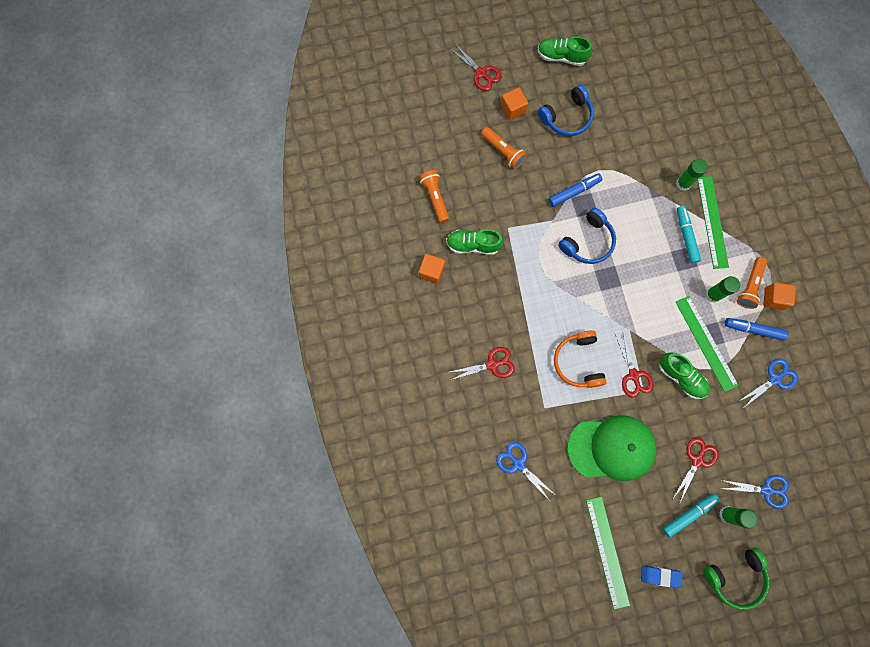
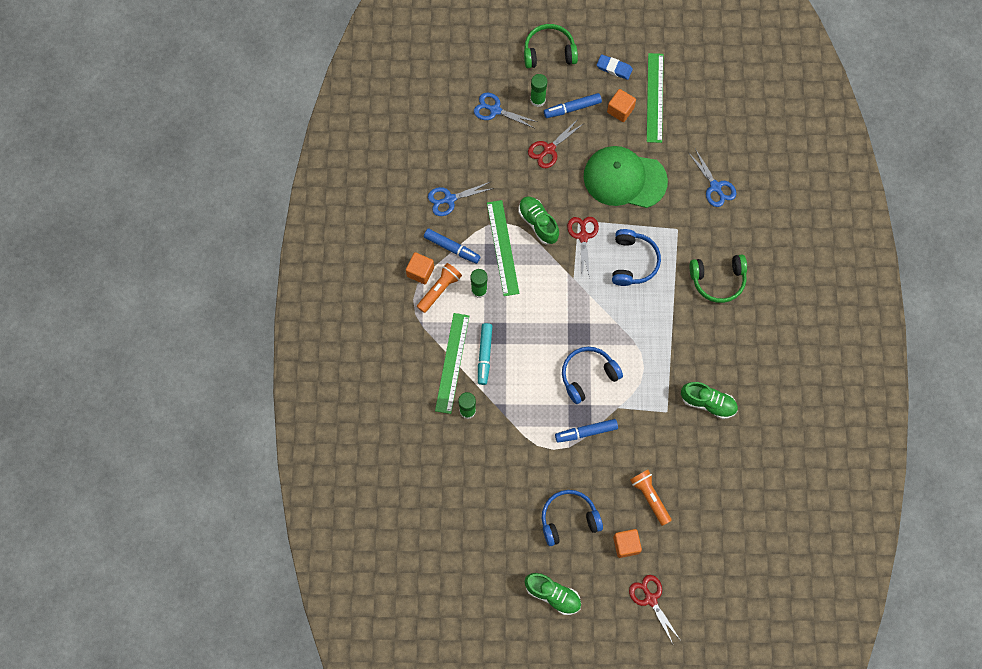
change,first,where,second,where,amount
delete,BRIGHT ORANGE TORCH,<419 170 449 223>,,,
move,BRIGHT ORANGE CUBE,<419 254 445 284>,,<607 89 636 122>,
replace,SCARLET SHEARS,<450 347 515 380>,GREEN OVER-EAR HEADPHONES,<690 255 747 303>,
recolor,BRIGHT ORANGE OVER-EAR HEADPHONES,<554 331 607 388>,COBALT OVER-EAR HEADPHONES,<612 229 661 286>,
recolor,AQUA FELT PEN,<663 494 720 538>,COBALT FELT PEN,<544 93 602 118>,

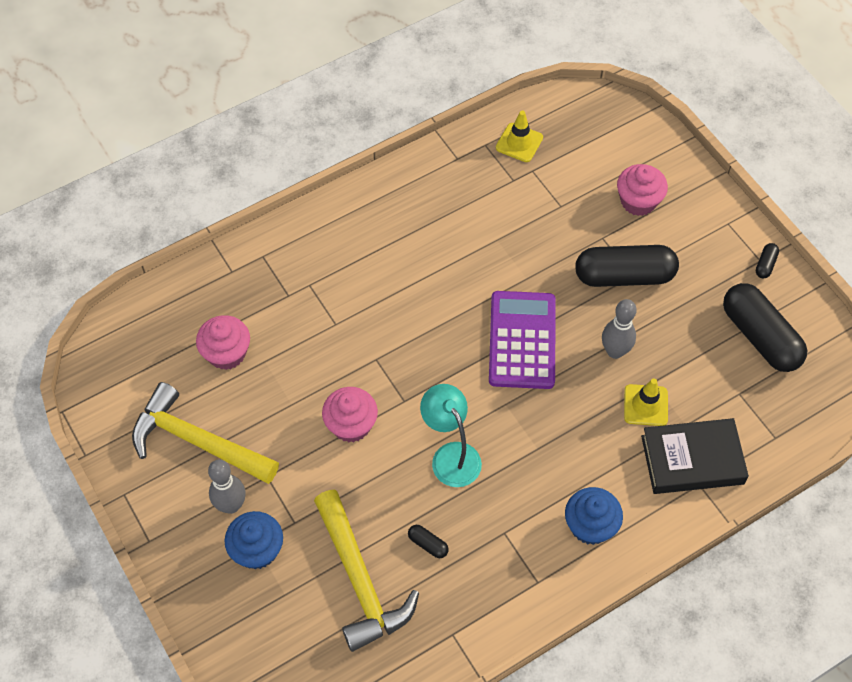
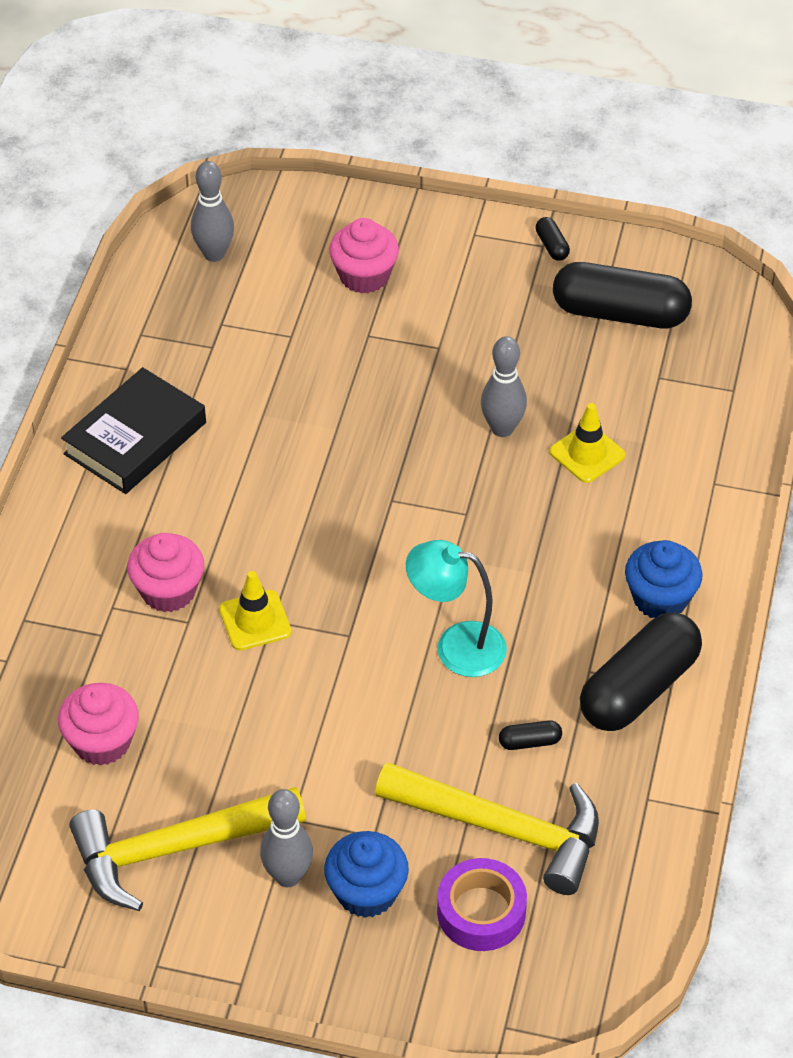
change,first,where,second,where,amount
move,ROSE-PINK FAIRY CAKE,<322 387 378 442>,,<127 533 204 612>,
delete,PURPLE ADDING MACHINE,<489 291 556 389>,,,
move,YELLOW TRAFFIC CONE,<496 111 543 162>,,<219 571 291 650>,
move,EBONY PILL SHAPE,<575 245 679 287>,,<580 612 702 731>,
move,EBONY BOOK,<641 418 749 494>,,<61 367 206 494>,
insert,,,GREY TENPIN,<191 161 234 262>,
insert,,,PURPLE ROLL OF TAPE,<437 858 527 951>,

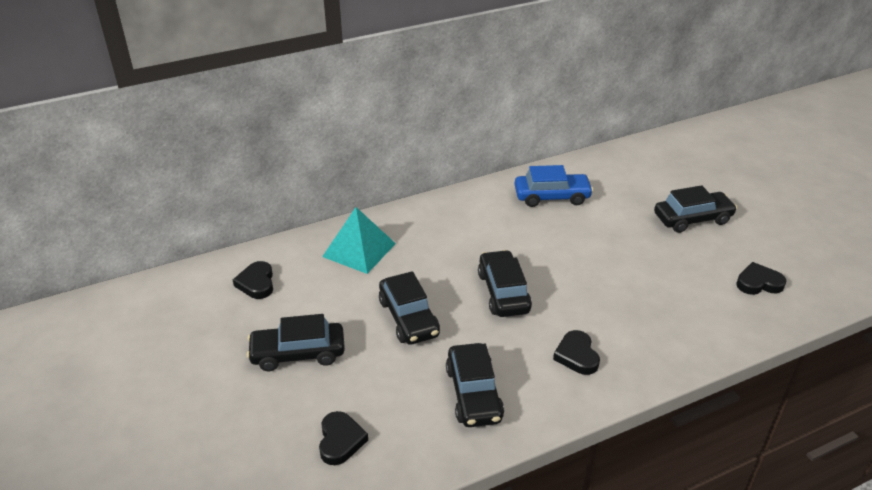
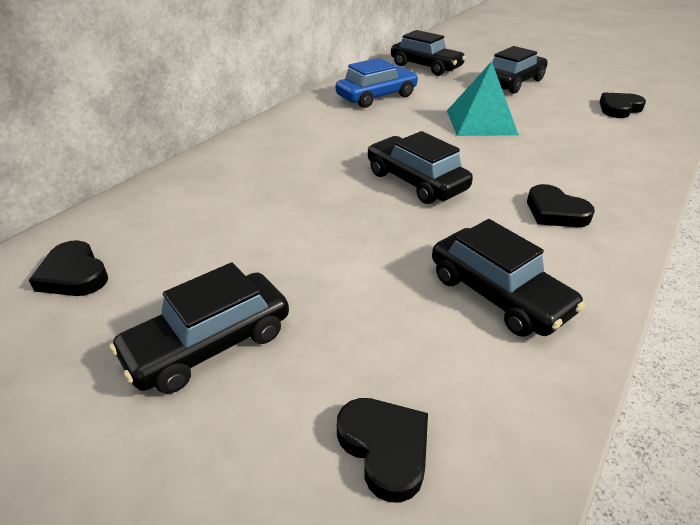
change,first,where,second,where,amount
move,AQUA SOLID PYRAMID,<322 207 396 274>,,<447 61 519 136>,
move,EBONY TOY CAR,<379 271 440 345>,,<391 30 466 76>,

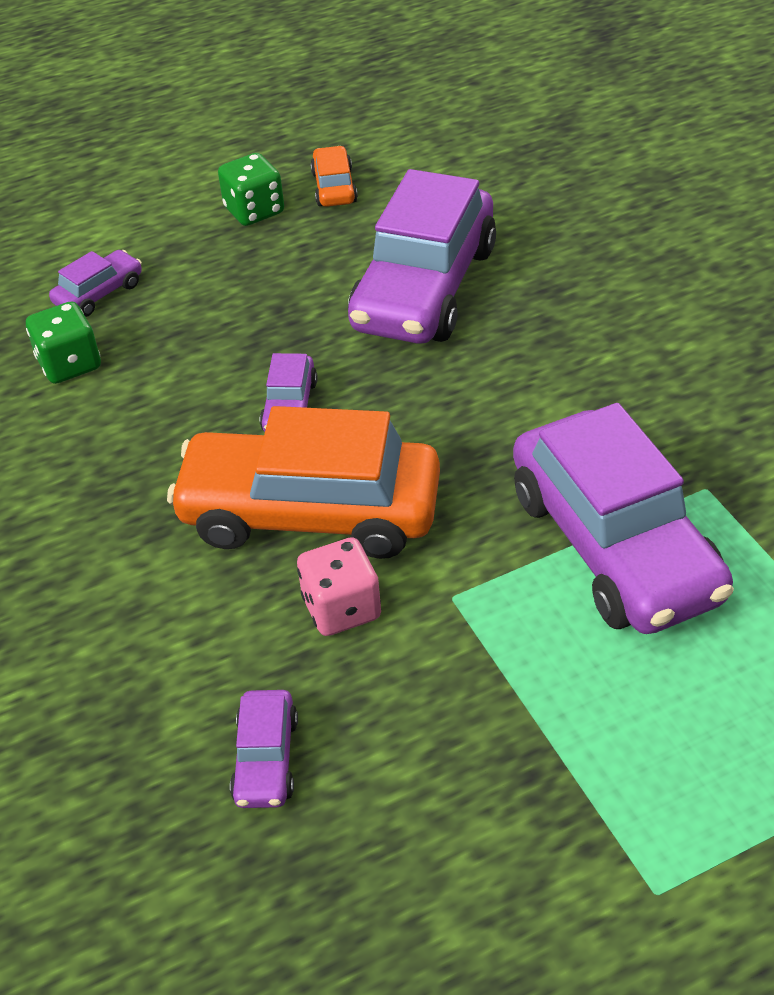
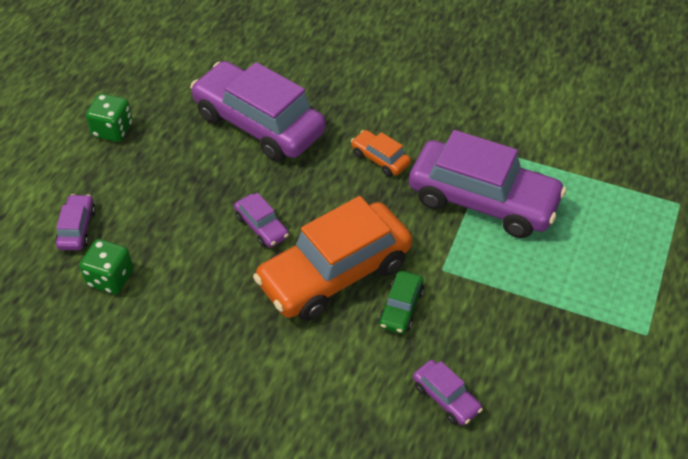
change,first,where,second,where,amount
replace,ROSE-PINK DICE,<297 537 381 636>,GREEN TOY CAR,<379 271 424 334>,
move,BRIGHT ORANGE TOY CAR,<310 146 358 207>,,<351 130 411 177>,
rotate,PURPLE TOY CAR,<348 169 496 344>,,<190 61 326 162>,150 degrees clockwise

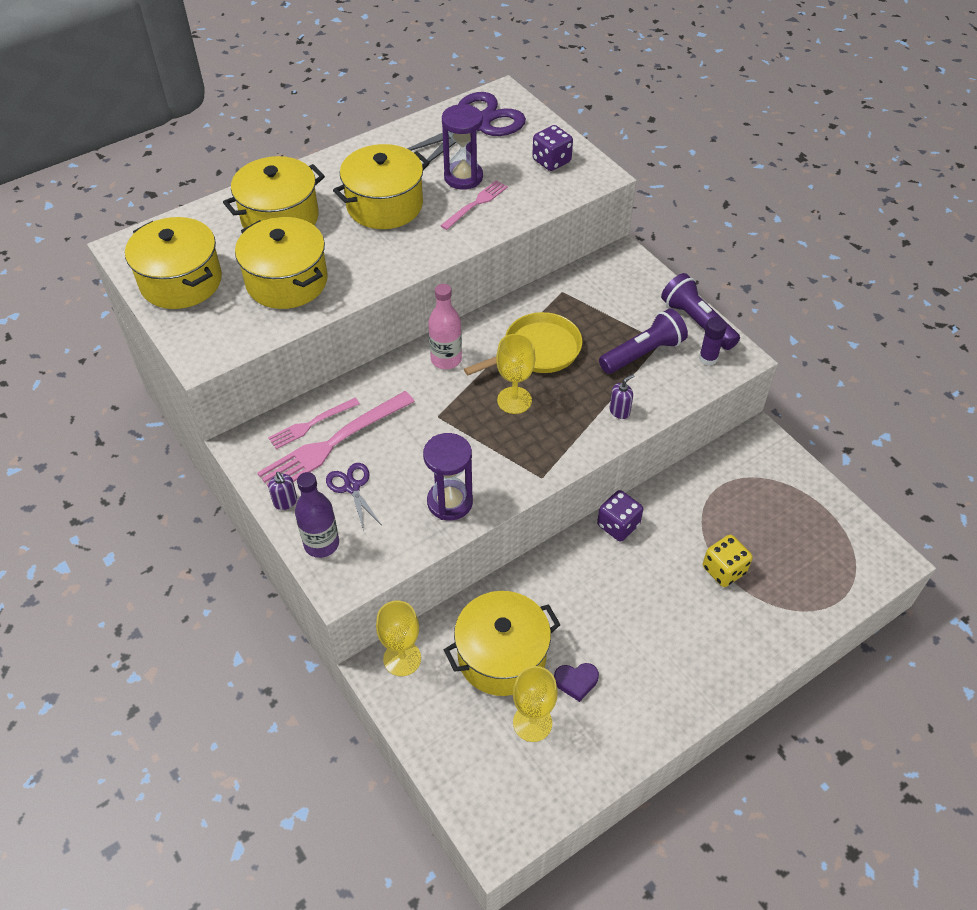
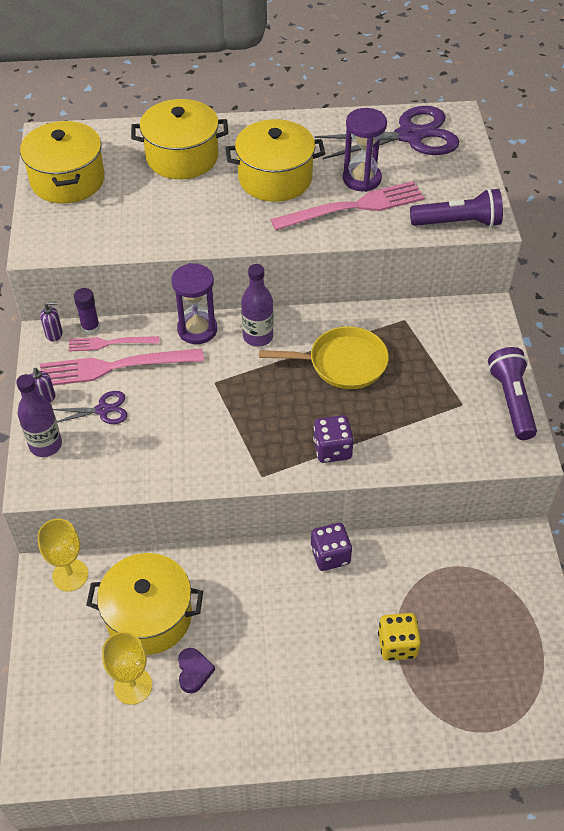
change,first,where,second,where,amount
delete,YELLOW STOCKPOT,<235 217 328 309>,,,
rotate,PURPLE SHEARS,<326 463 381 531>,,<53 391 127 424>,75 degrees clockwise
move,PURPLE SANDGLASS,<423 433 473 521>,,<171 263 217 344>,
recolor,ROSE-PINK DRINK BOTTLE,<428 284 462 369>,PURPLE DRINK BOTTLE,<241 264 274 347>,
resize,ROSE-PINK TABLE FORK,<440 180 508 230>,,<271 181 425 230>,x1.77
delete,YELLOW GOBLET,<496 334 535 414>,,,
move,PURPLE DICE,<532 125 573 171>,,<313 415 354 463>,
rotate,PURPLE HEART SHAPE,<554 663 599 702>,,<178 648 215 693>,120 degrees counterclockwise
move,PURPLE TORCH,<599 309 688 374>,,<410 188 503 227>,
move,PURPLE SOAP PUMP,<609 374 634 419>,,<40 302 63 342>,
move,PURPLE GLUE,<699 317 727 365>,,<74 288 100 335>,

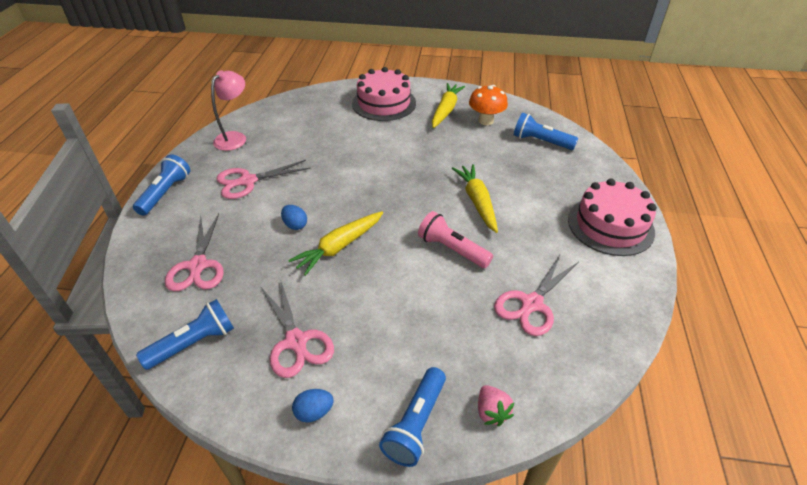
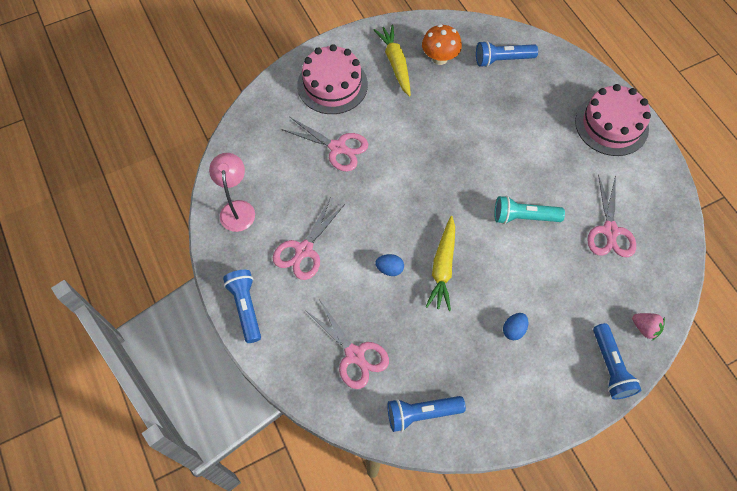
change,first,where,second,where,amount
rotate,COBALT TORCH,<136 299 234 370>,,<387 396 466 432>,120 degrees counterclockwise
move,ROSE-PINK SHEARS,<261 279 334 378>,,<281 117 368 172>,
move,COBALT TOY EGG,<292 389 334 422>,,<503 313 528 340>,
recolor,ROSE-PINK TORCH,<418 211 493 268>,AQUA TORCH,<494 196 565 224>,
delete,YELLOW CARROT,<452 164 498 233>,,,

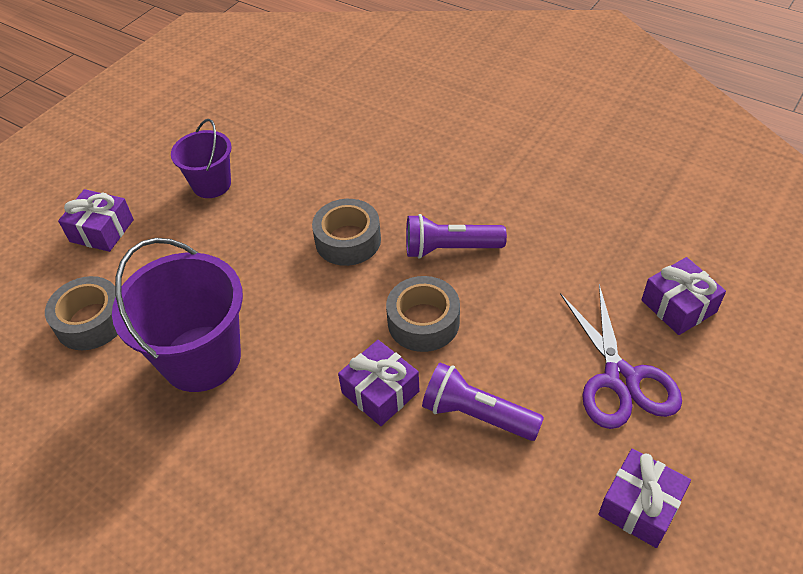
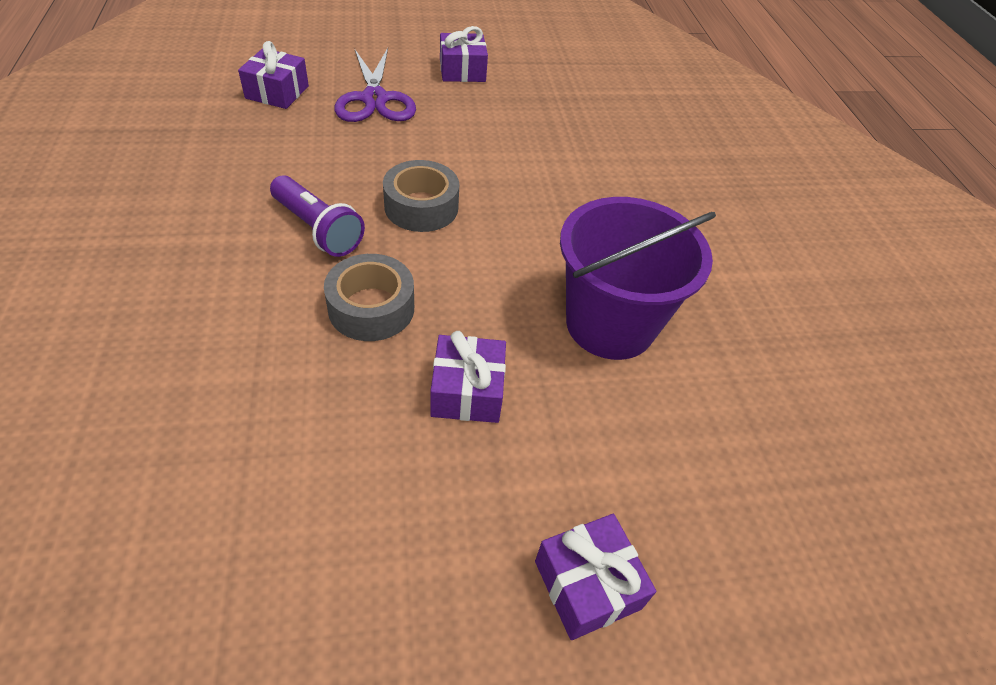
change,first,where,second,where,amount
delete,GREY ROLL OF TAPE,<45 276 118 350>,,,
delete,PURPLE BUCKET,<171 119 232 198>,,,
move,PURPLE WRAPPED GIFT,<338 340 419 426>,,<430 331 506 423>,
delete,PURPLE TORCH,<422 363 544 441>,,,
rotate,PURPLE SHEARS,<560 284 682 429>,,<334 48 416 122>,135 degrees clockwise

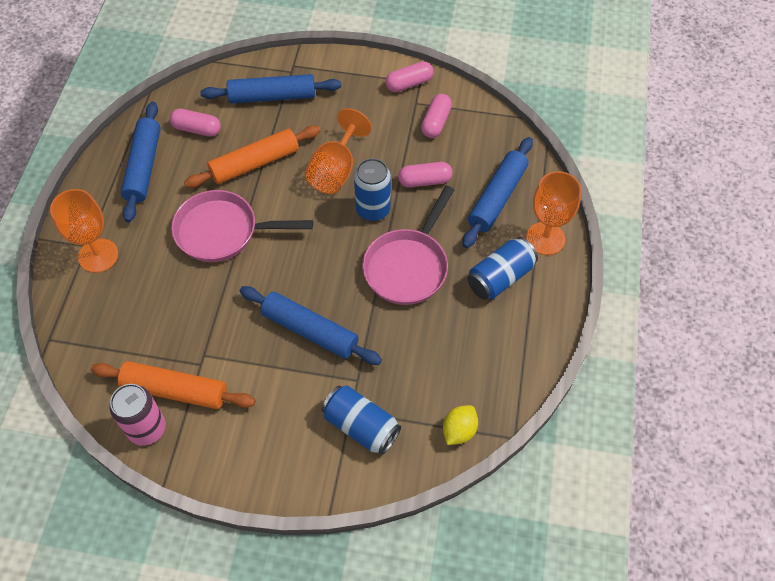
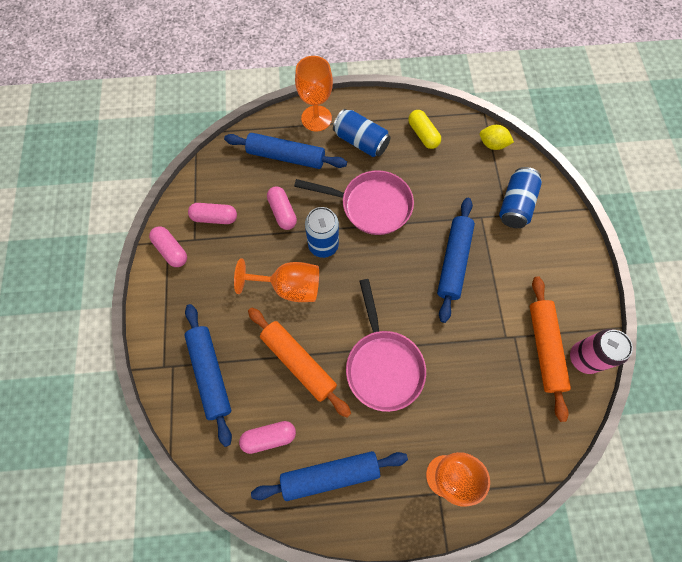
change,first,where,second,where,amount
rotate,ROSE-PINK PILL SHAPE,<170 109 221 137>,,<239 421 296 454>,75 degrees clockwise
insert,,,YELLOW PILL SHAPE,<408 110 441 149>,

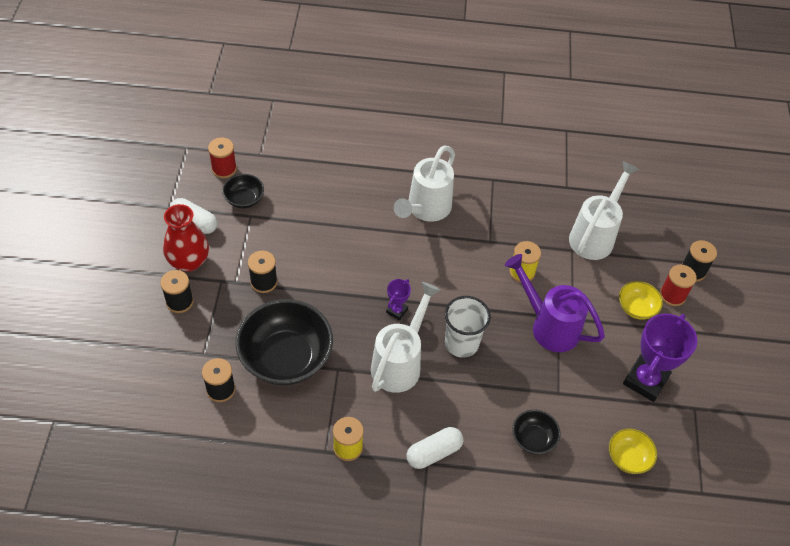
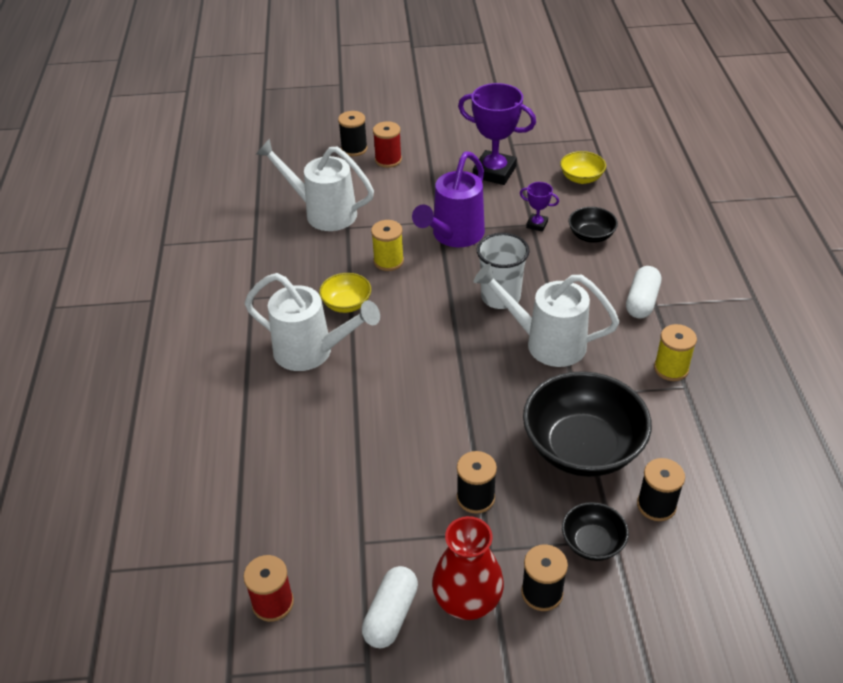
change,first,where,second,where,amount
move,EBONY SERVING BOWL,<222 174 264 208>,,<562 502 629 561>,
move,PURPLE TROPHY,<386 279 411 320>,,<520 182 559 232>,
rotate,WHITE PILL SHAPE,<406 427 463 469>,,<626 266 661 319>,60 degrees clockwise
move,YELLOW SERVING BOWL,<619 281 663 319>,,<319 273 371 313>,

